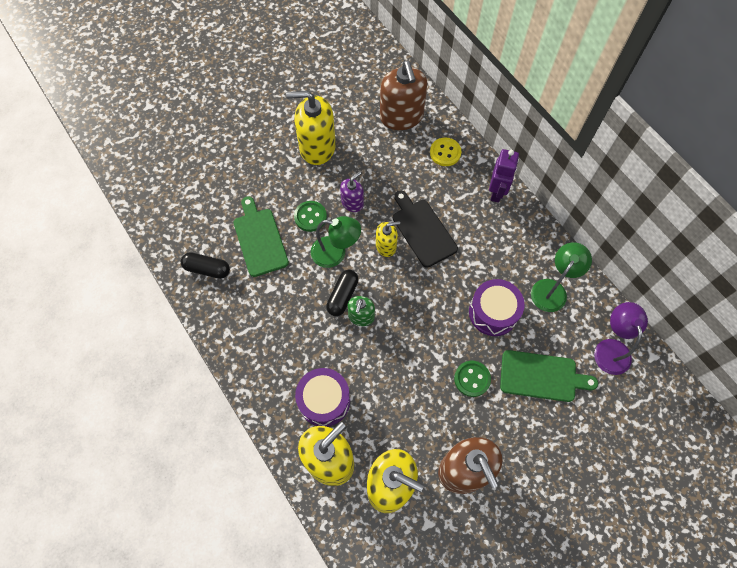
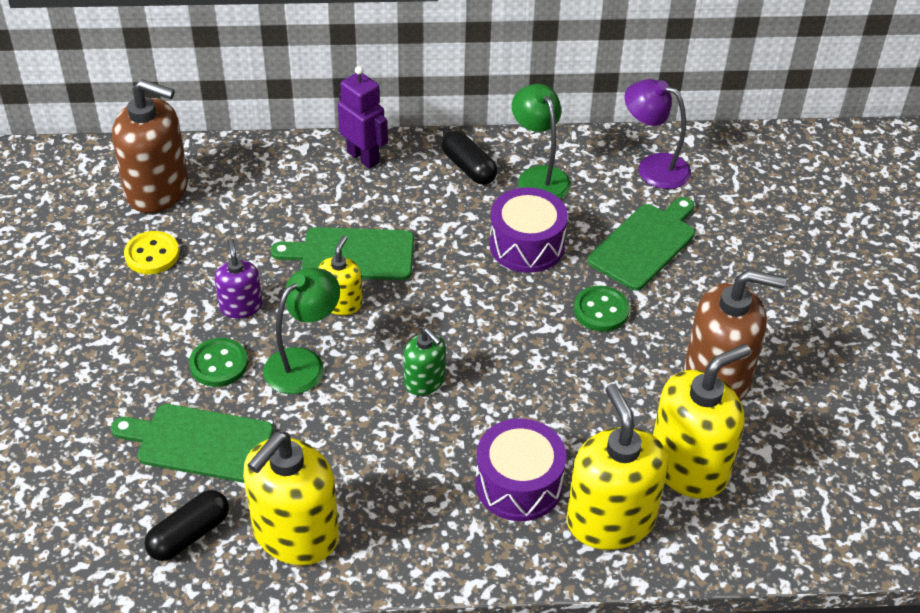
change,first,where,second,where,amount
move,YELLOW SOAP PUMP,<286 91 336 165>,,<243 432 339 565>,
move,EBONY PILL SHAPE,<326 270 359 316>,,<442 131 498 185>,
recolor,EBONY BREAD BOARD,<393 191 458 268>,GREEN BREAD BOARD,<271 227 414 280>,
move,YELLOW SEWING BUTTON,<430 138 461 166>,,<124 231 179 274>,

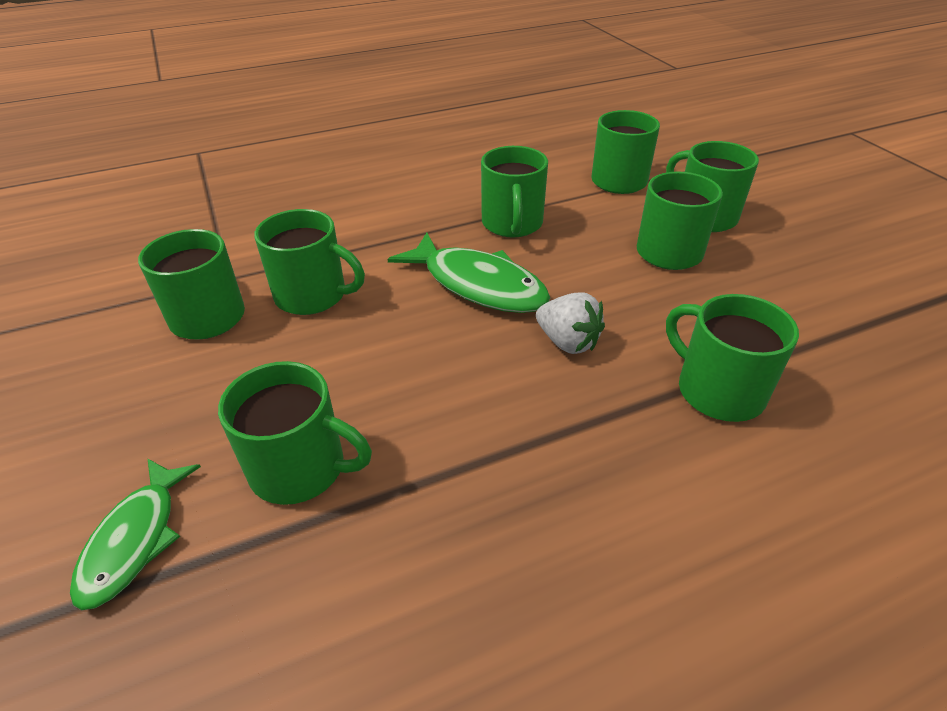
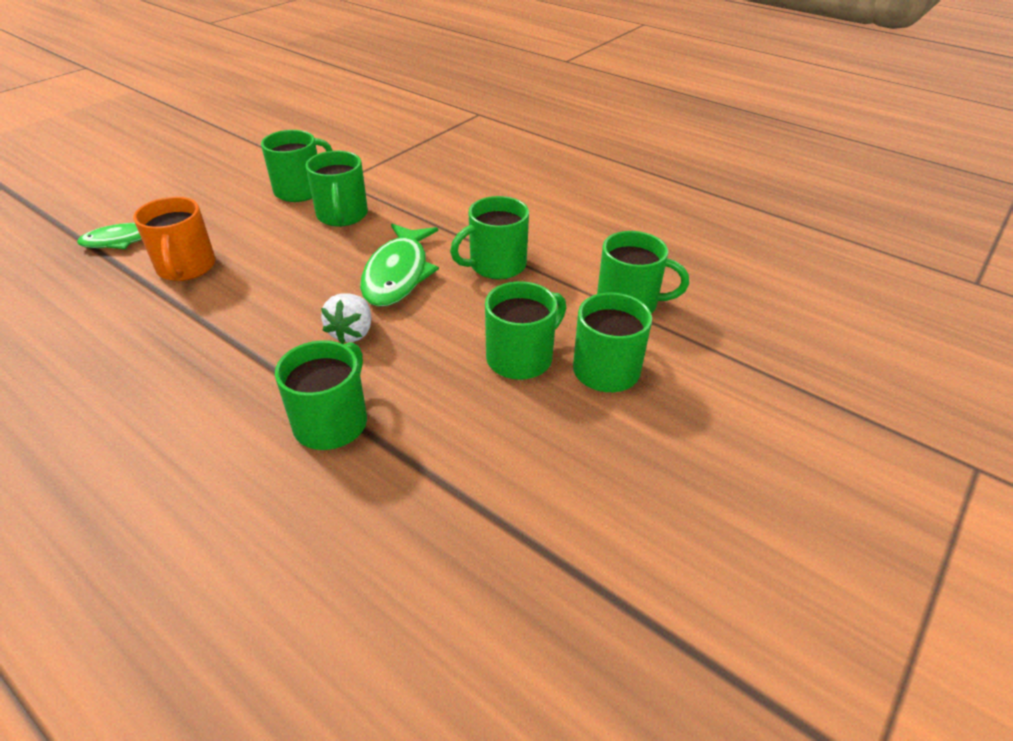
change,first,where,second,where,amount
recolor,GREEN MUG,<218 361 372 505>,BRIGHT ORANGE MUG,<133 197 215 281>,

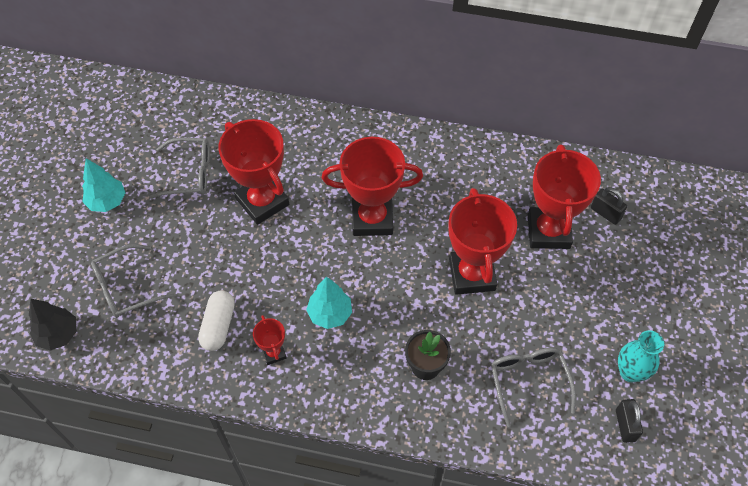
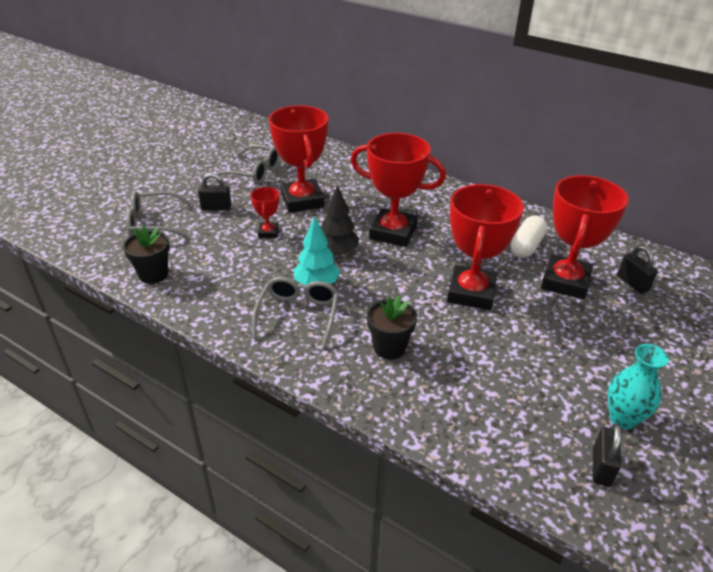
change,first,where,second,where,amount
move,EBONY FIR TREE,<29 299 77 351>,,<321 185 359 255>,
delete,AQUA FIR TREE,<82 158 125 212>,,,
move,WHITE PILL SHAPE,<198 291 235 351>,,<511 215 547 258>,
move,SCARLET TROPHY,<253 315 287 365>,,<251 187 280 238>,
move,GREY SPECTACLES,<491 348 576 427>,,<252 277 339 348>,
insert,,,EBONY PLANT POT,<123 226 170 284>,
insert,,,EBONY SMALL LOCK,<198 173 232 210>,

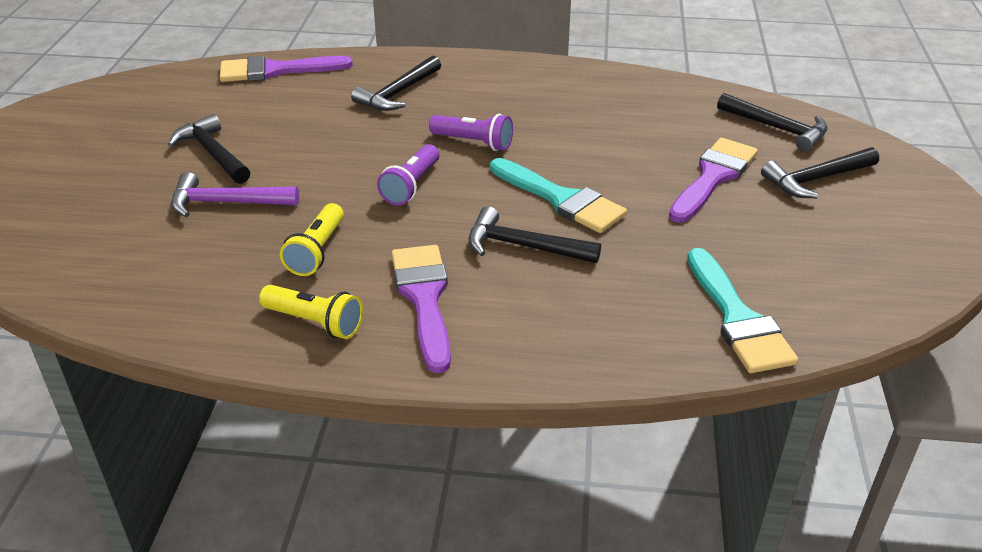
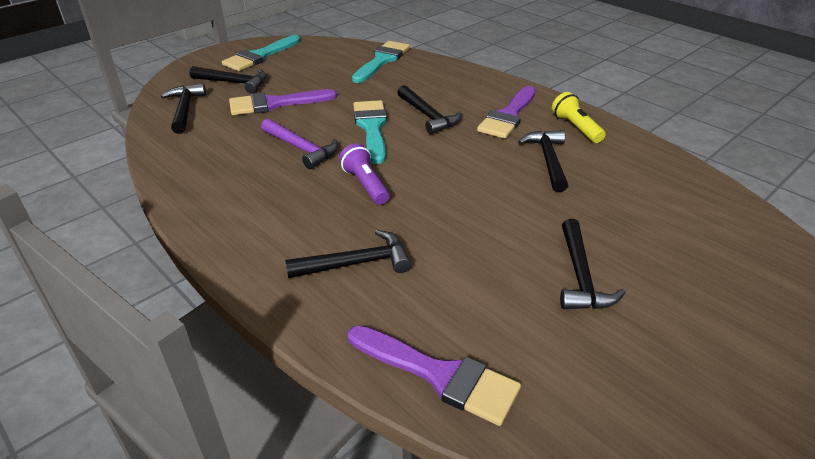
change,first,where,second,where,amount
move,PURPLE CLAW HAMMER,<171 172 299 217>,,<261 118 338 169>,
replace,YELLOW TORCH,<280 203 344 276>,EBONY CLAW HAMMER,<518 130 568 192>,
delete,PURPLE TORCH,<377 144 440 205>,,,
insert,,,AQUA PAINT BRUSH,<222 35 301 71>,

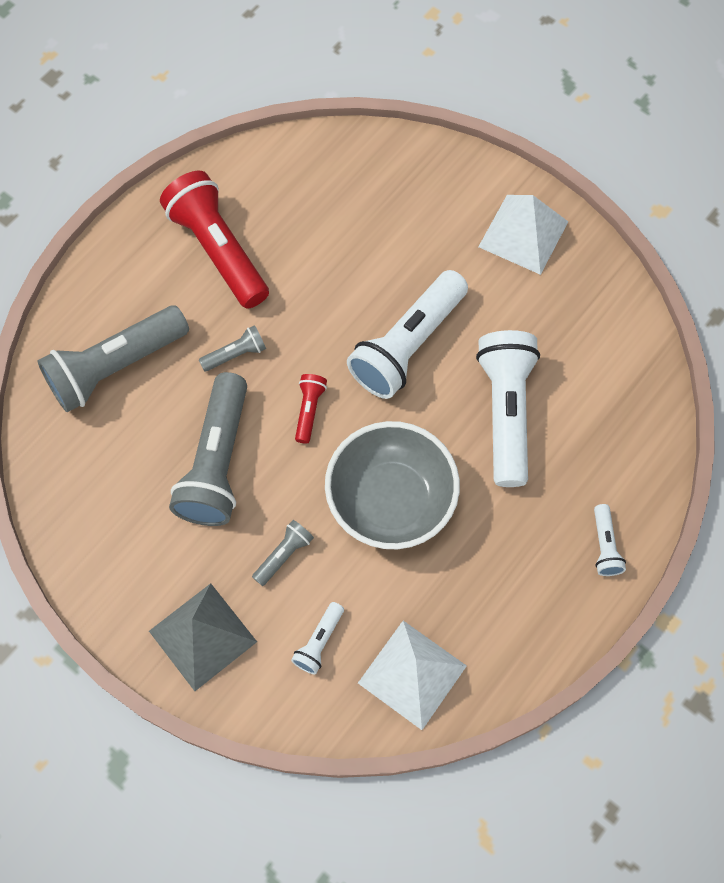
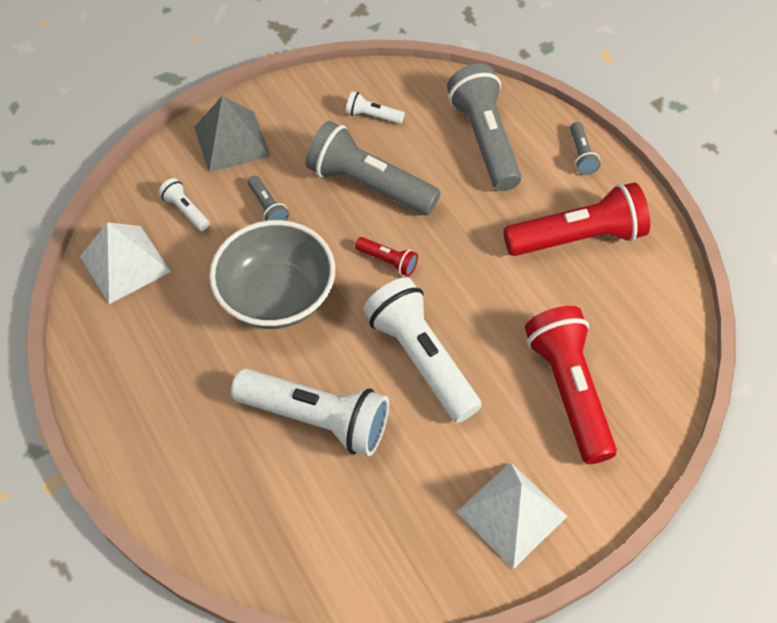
change,first,where,second,where,amount
move,GREY TORCH,<199 325 266 372>,,<570 122 601 175>,
move,WHITE TORCH,<594 504 626 576>,,<346 91 405 124>,
insert,,,SCARLET TORCH,<525 306 617 464>,

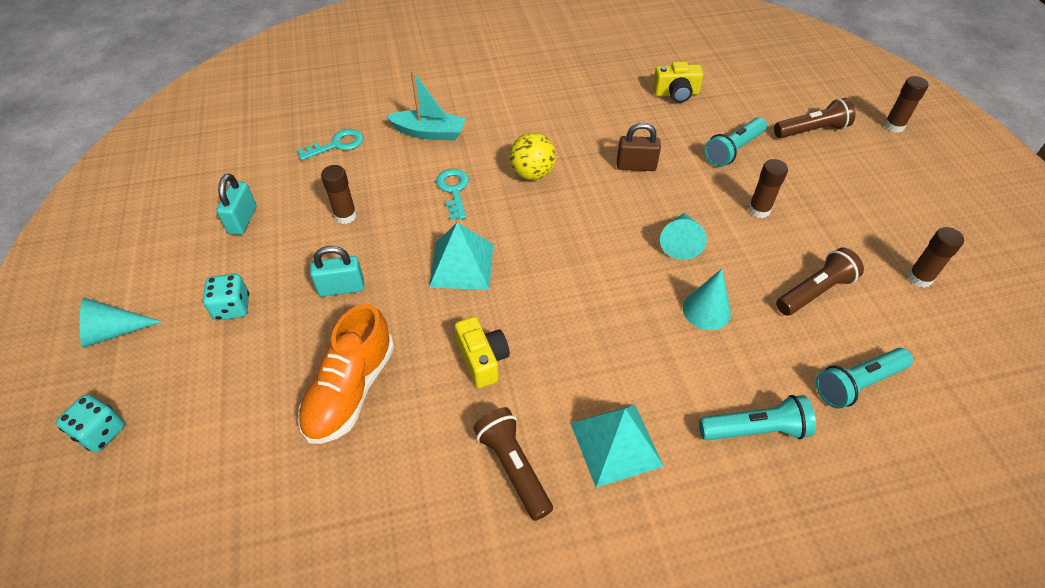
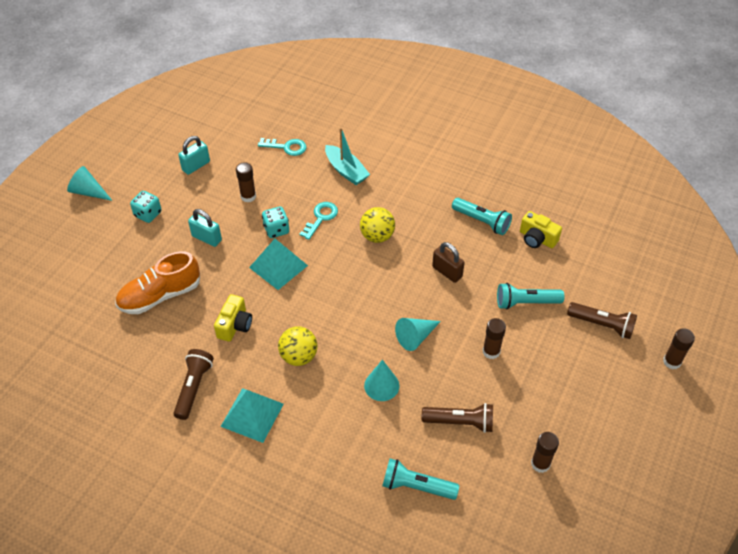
change,first,where,second,where,amount
move,AQUA DICE,<56 394 125 452>,,<262 206 289 238>,
move,AQUA TORCH,<699 395 816 440>,,<452 198 512 235>,
insert,,,YELLOW PLAY BALL,<278 326 318 366>,

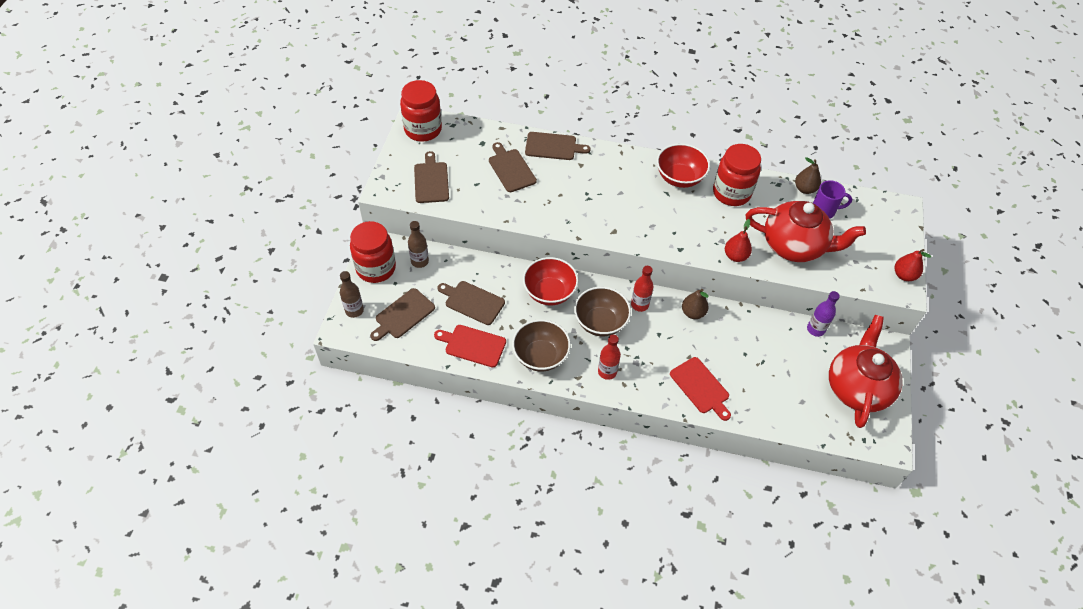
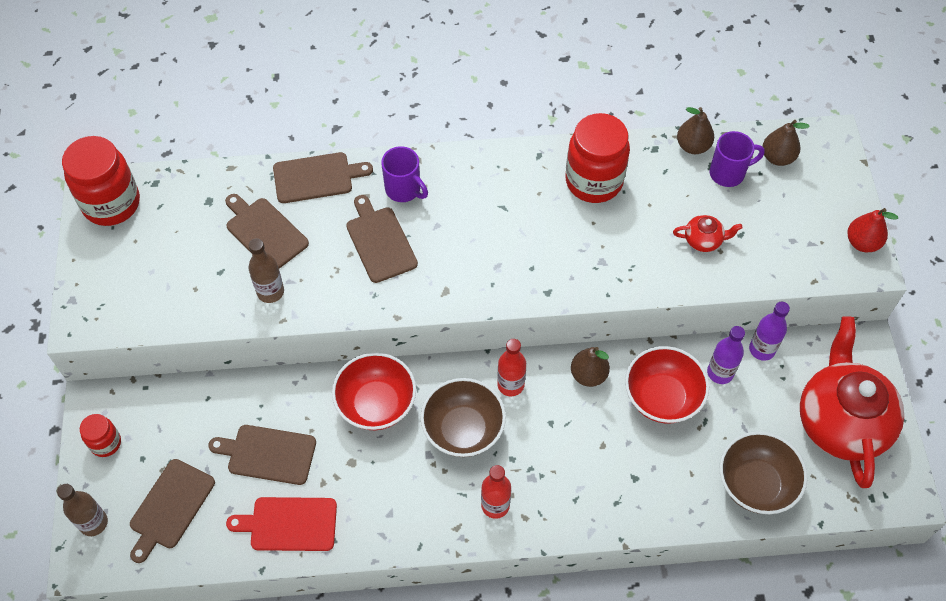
change,first,where,second,where,amount
resize,SCARLET JAM JAR,<350 221 396 283>,,<80 414 121 457>,x0.51
move,DARK BROWN DRINK BOTTLE,<408 221 429 268>,,<248 238 284 303>,
move,DARK BROWN BREAD BOARD,<414 151 449 203>,,<346 195 418 283>,
move,DARK BROWN SERVING BOWL,<512 319 571 372>,,<720 431 808 514>,
move,SCARLET SERVING BOWL,<657 143 710 188>,,<625 346 709 424>,
delete,SCARLET BREAD BOARD,<670 357 731 421>,,,
delete,SCARLET TOY PEAR,<725 219 752 262>,,,
resize,SCARLET TEAPOT,<745 201 866 262>,,<673 215 743 252>,x0.41
insert,,,PURPLE MUG,<381 146 428 202>,
insert,,,PURPLE DRINK BOTTLE,<707 326 745 384>,
insert,,,DARK BROWN TOY PEAR,<762 120 810 166>,

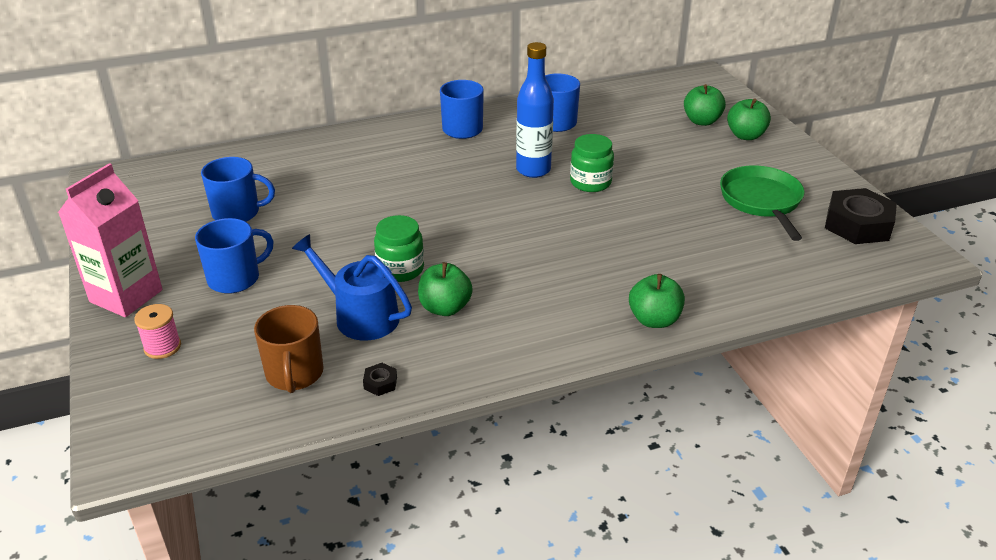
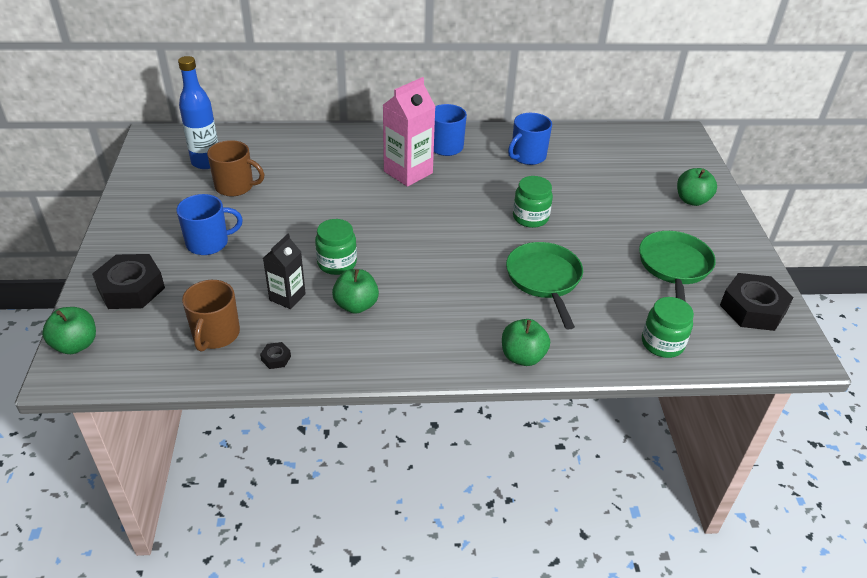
change,first,where,second,where,amount
move,ROSE-PINK MILK CARTON,<58 163 163 317>,,<383 77 436 187>,
replace,ROSE-PINK REEL OF THREAD,<134 304 181 359>,EBONY NUT,<92 254 165 309>,
recolor,COBALT MUG,<201 157 275 222>,DARK BROWN MUG,<207 140 264 196>,
replace,COBALT SPRINKLING CAN,<292 234 412 341>,EBONY MILK CARTON,<263 234 306 309>,
move,COBALT DRINK BOTTLE,<516 42 554 178>,,<178 56 218 169>,
move,GREEN TOY APPLE,<684 84 726 126>,,<42 307 96 354>,
insert,,,GREEN SKILLET,<506 242 583 329>,
insert,,,GREEN JAM JAR,<642 297 694 358>,

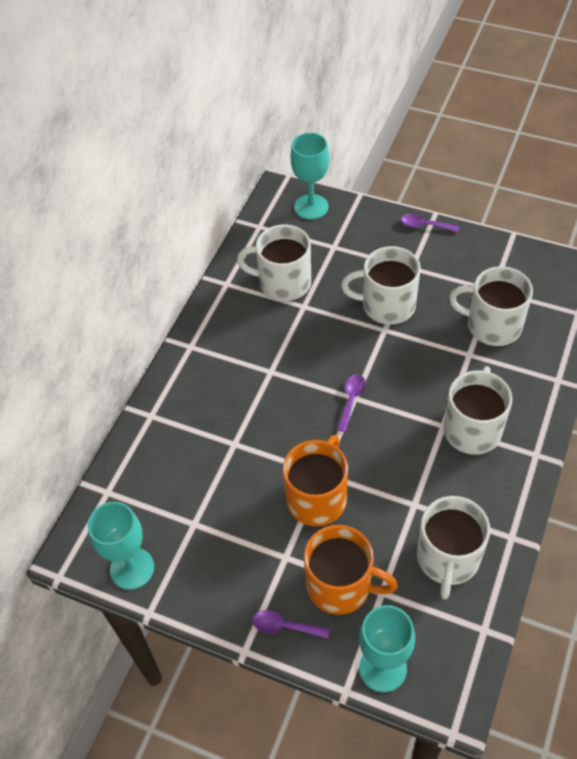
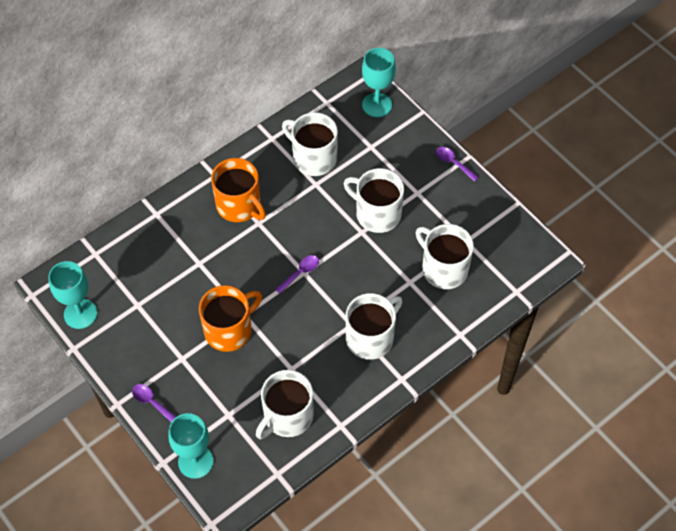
change,first,where,second,where,amount
move,BRIGHT ORANGE MUG,<304 525 398 615>,,<211 158 266 222>,

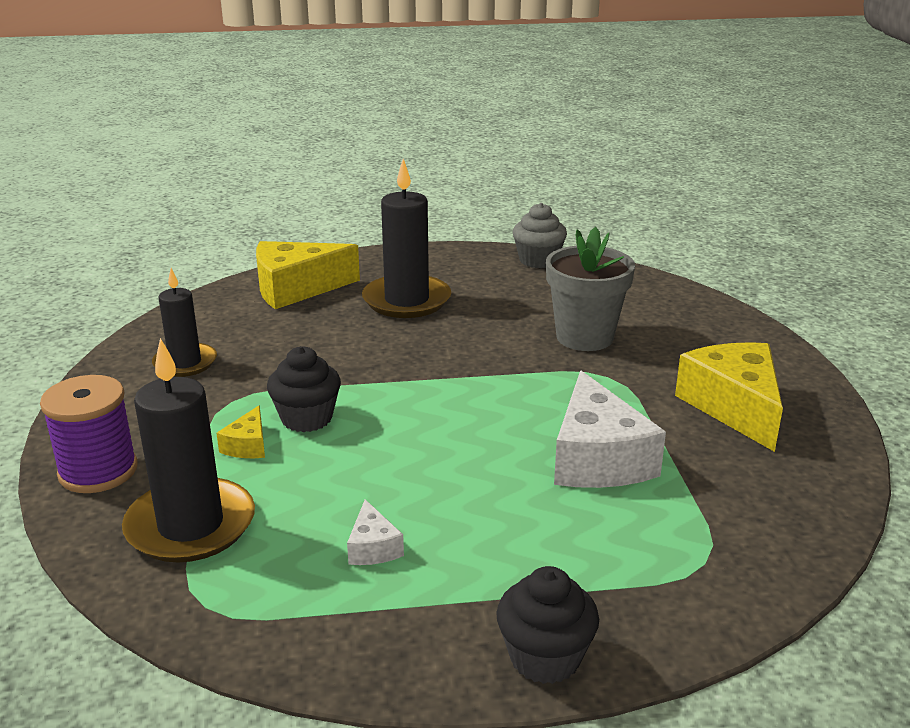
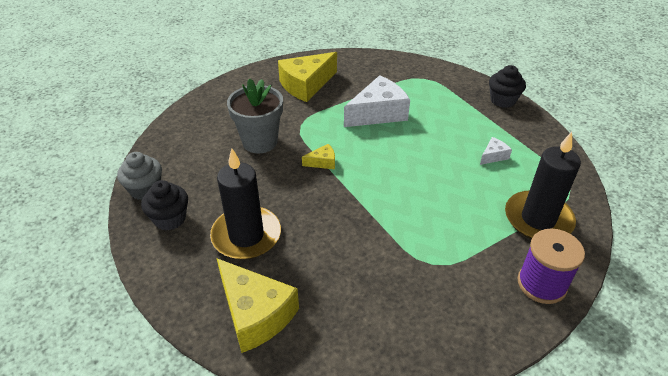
change,first,where,second,where,amount
delete,EBONY PILLAR CANDLE,<152 268 217 377>,,,
move,YELLOW CHEESE,<216 405 265 458>,,<302 144 335 169>,
move,EBONY FAIRY CAKE,<267 346 341 432>,,<141 180 188 231>,

